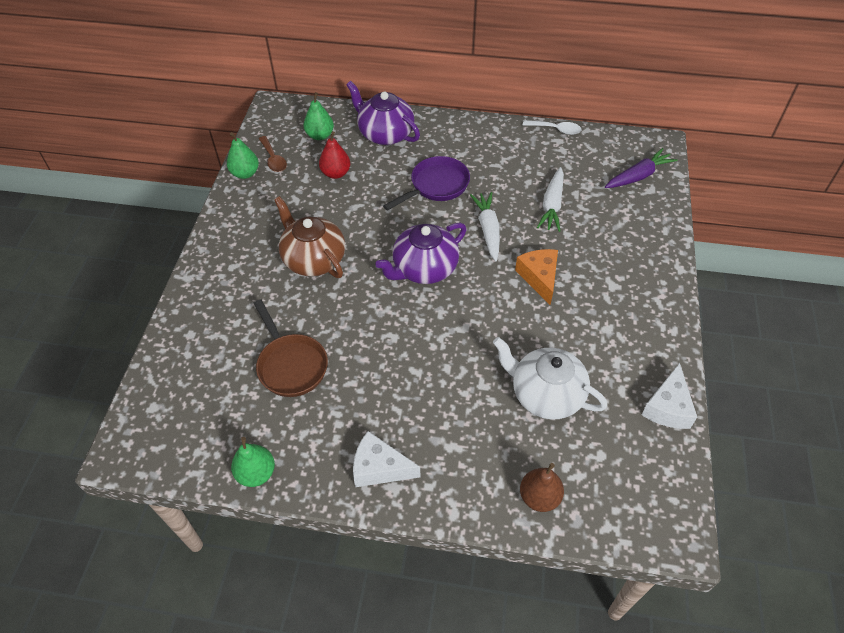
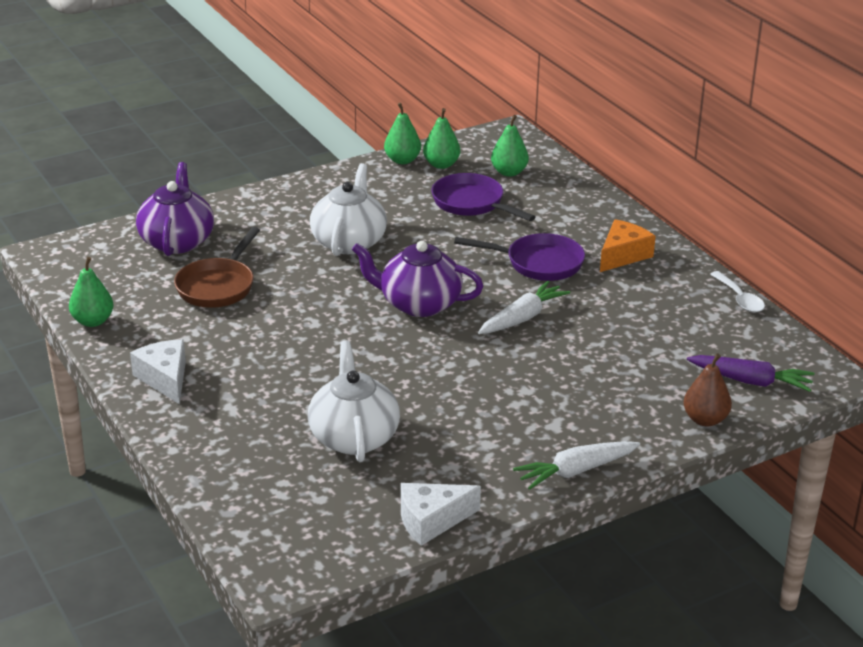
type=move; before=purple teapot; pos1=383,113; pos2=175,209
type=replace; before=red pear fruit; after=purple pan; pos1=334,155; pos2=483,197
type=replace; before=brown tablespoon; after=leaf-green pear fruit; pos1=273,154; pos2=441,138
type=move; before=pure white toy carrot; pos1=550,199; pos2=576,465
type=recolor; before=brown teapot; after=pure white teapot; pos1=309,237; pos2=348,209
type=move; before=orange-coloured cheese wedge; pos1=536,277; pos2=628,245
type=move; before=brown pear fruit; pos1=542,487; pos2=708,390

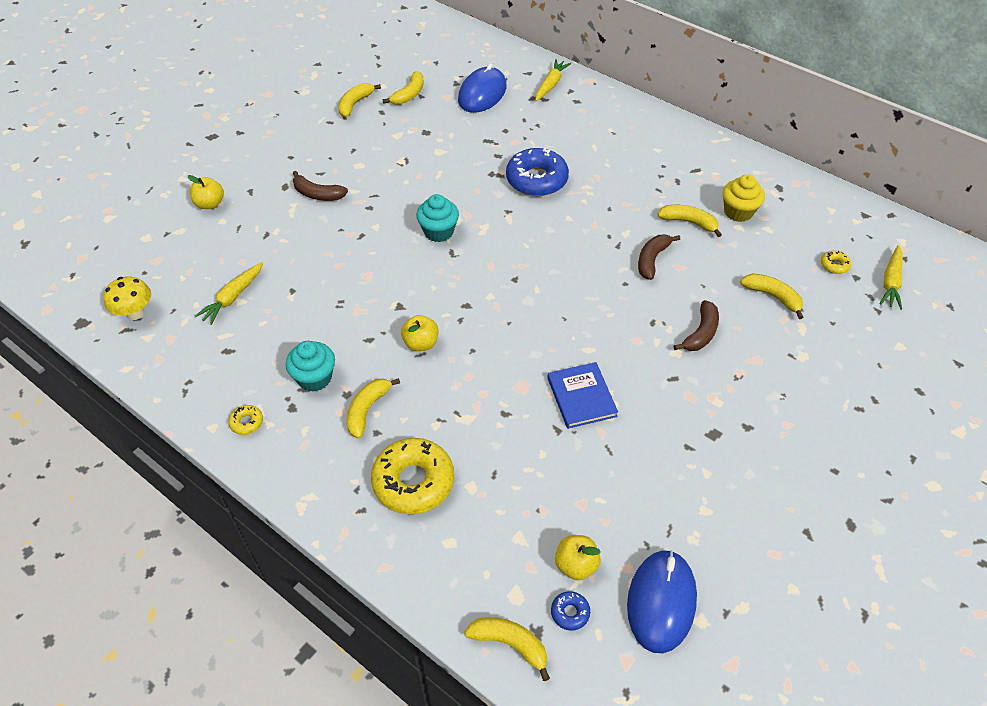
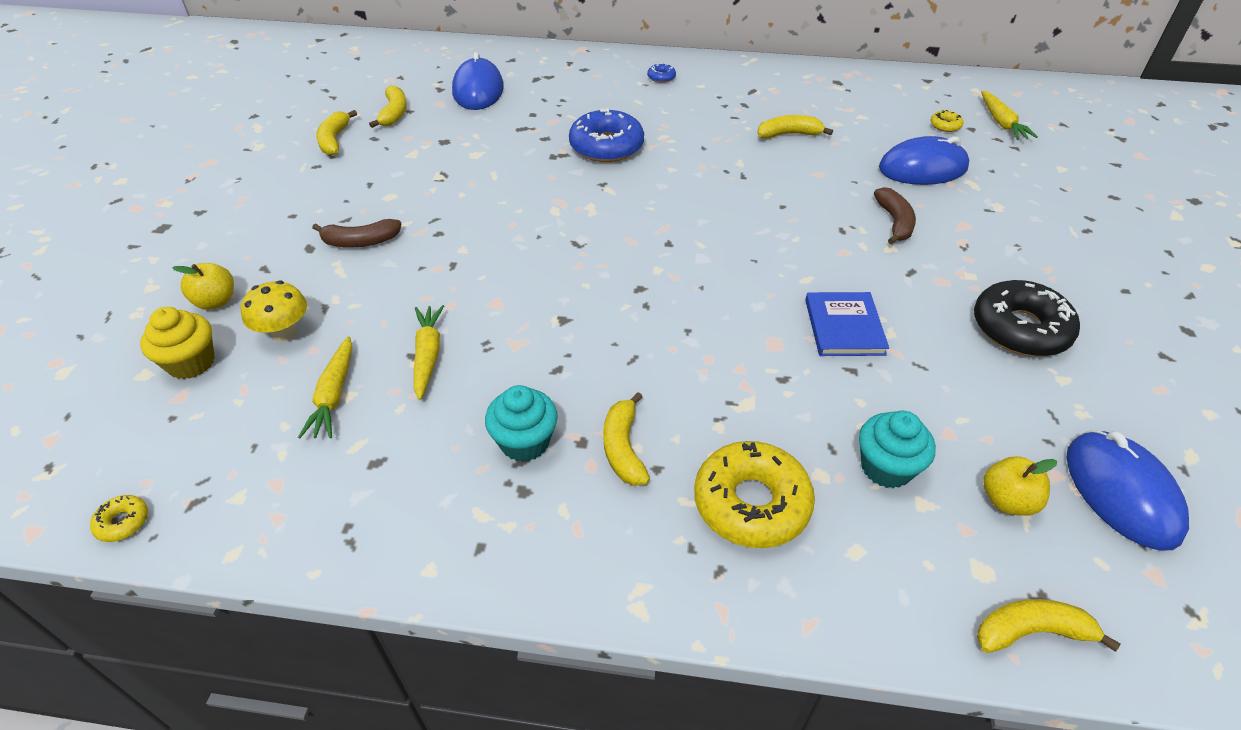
type=move; before=golden toy carrot; pos1=553,80; pos2=429,352
type=move; before=golden fairy cake; pos1=744,198; pos2=177,343
type=move; before=aqua fairy cake; pos1=437,218; pos2=897,449
type=delete; before=brown banana fruit; pos1=659,257
type=replace; before=golden banana fruit; after=royal blue computer mouse; pos1=772,296; pos2=924,160
type=move; before=golden mushroom; pos1=127,298; pos2=274,311
type=delete; before=golden apple; pos1=420,333
type=rotate; before=royal blue book; pos1=582,395; pos2=847,324; turn=45
type=move; before=golden doughnut; pos1=245,420; pos2=119,518
type=move; before=royal blue doughnut; pos1=570,611; pos2=661,73
type=insert; after=black doughnut; pos2=1027,318

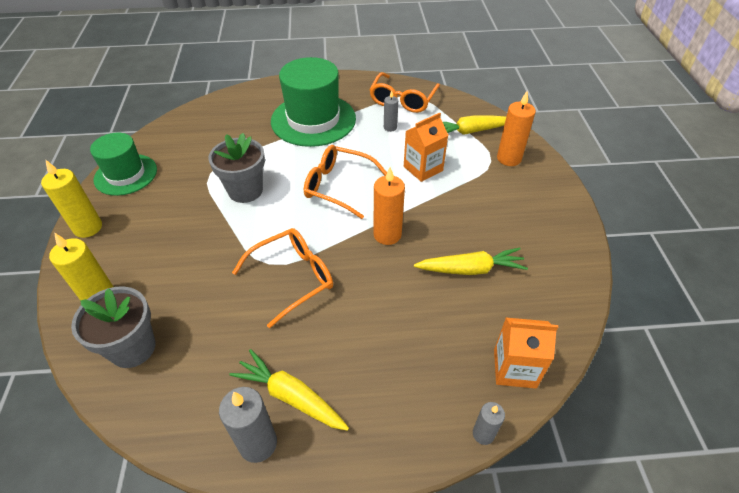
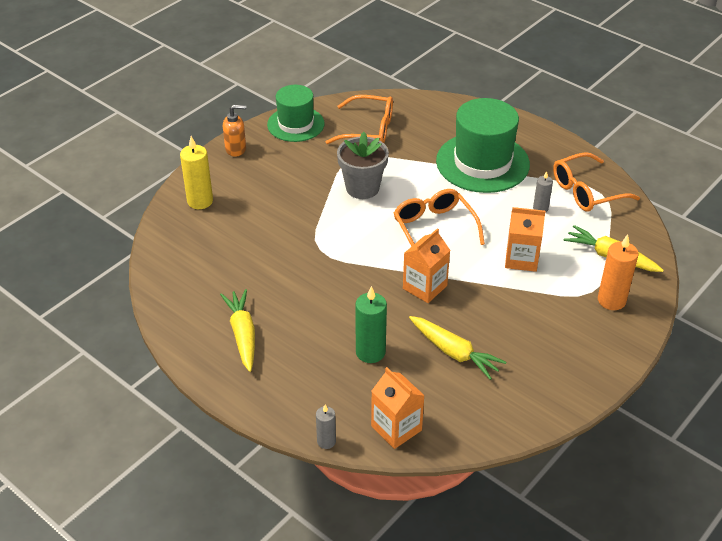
type=replace; before=golden pillar candle; after=orange-coloured soap pump; pos1=71,198; pos2=234,130
type=replace; before=orange-coloured pillar candle; after=orange-coloured milk carton; pos1=389,206; pos2=426,265
type=move; before=orange-coloured spectacles; pos1=282,278; pos2=359,119
type=delete; before=ash-grey potted plant; pos1=113,327
type=delete; before=ash-grey pillar candle; pos1=248,425
type=insert; after=leaf-green pillar candle; pos2=371,324

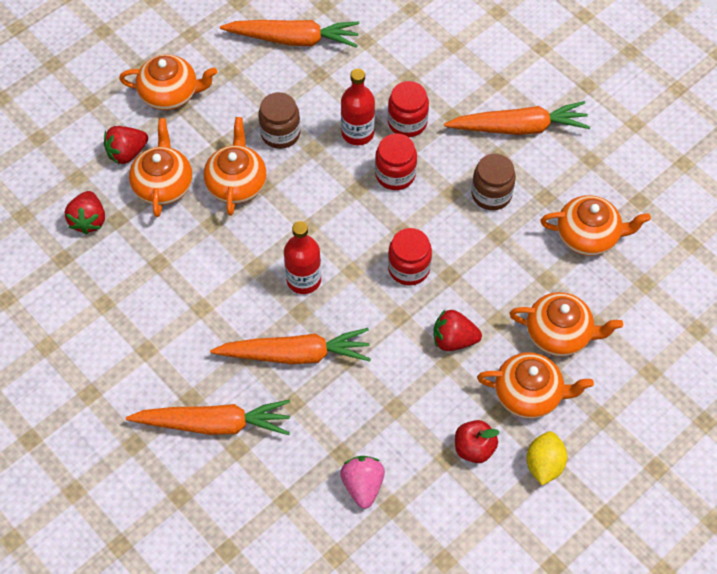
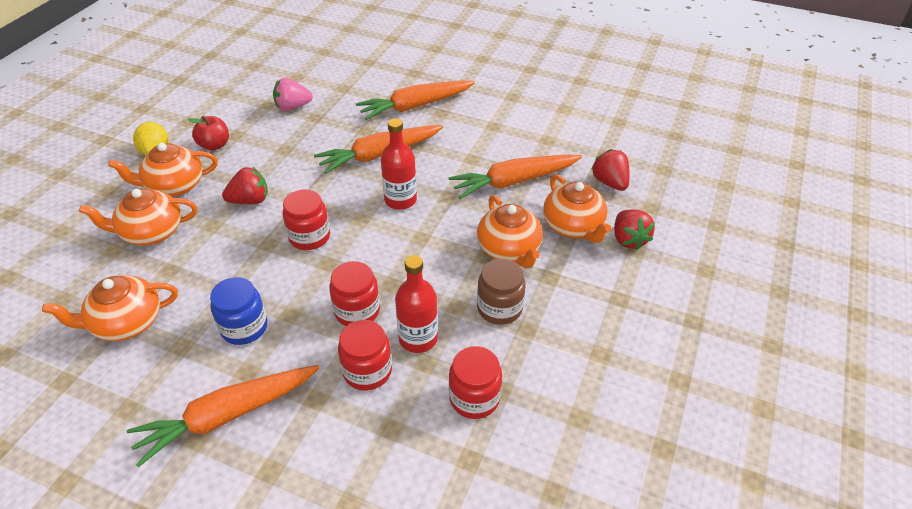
type=move; before=orange-coloured toy carrot; pos1=290,34; pos2=515,177
type=delete; before=orange-coloured teapot; pos1=168,82
type=rotate; before=red berry; pos1=126,145; pos2=634,230; turn=135
type=recolor; before=brown jam jar; after=royal blue jam jar; pos1=493,182; pos2=238,311
type=rotate; before=pink berry; pos1=362,482; pos2=293,95; turn=105
type=insert; after=red jam jar; pos2=475,382

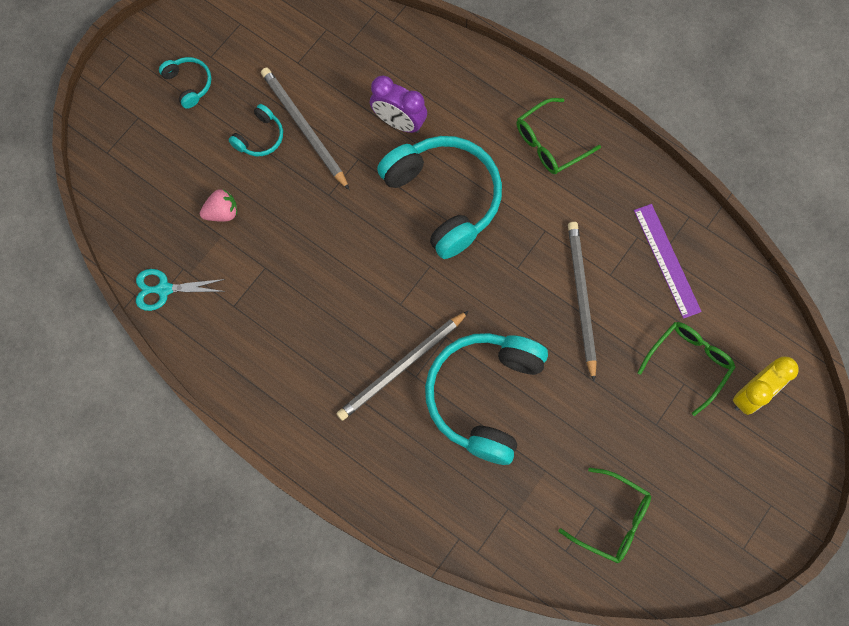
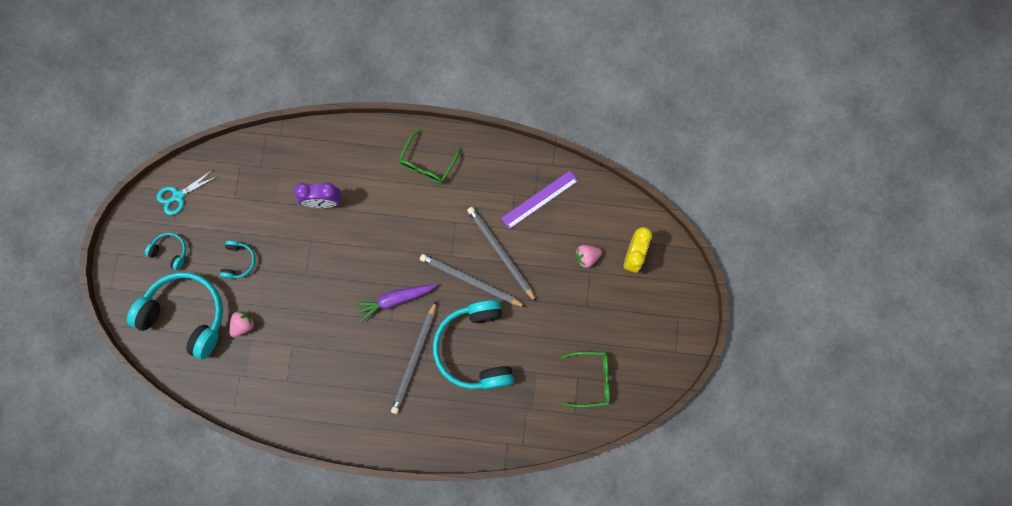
type=move; before=ash-grey wooden pencil; pos1=305,129; pos2=473,280
type=move; before=aqua headphones; pos1=439,197; pos2=175,316
type=rotate; before=purple straightedge; pos1=668,261; pos2=539,200; turn=-75
type=move; before=aqua pair of scissors; pos1=181,290; pos2=186,192
type=replace; before=leaf-green spectacles; after=pink berry; pos1=686,369; pos2=588,256
type=insert; after=purple toy carrot; pos2=396,303

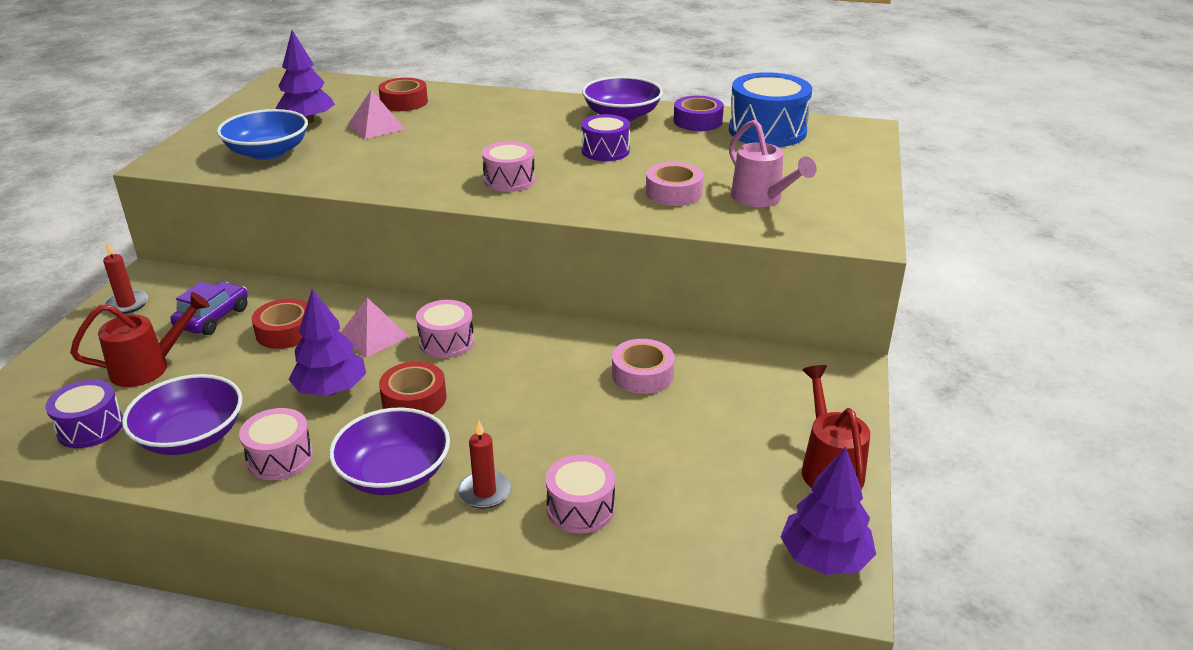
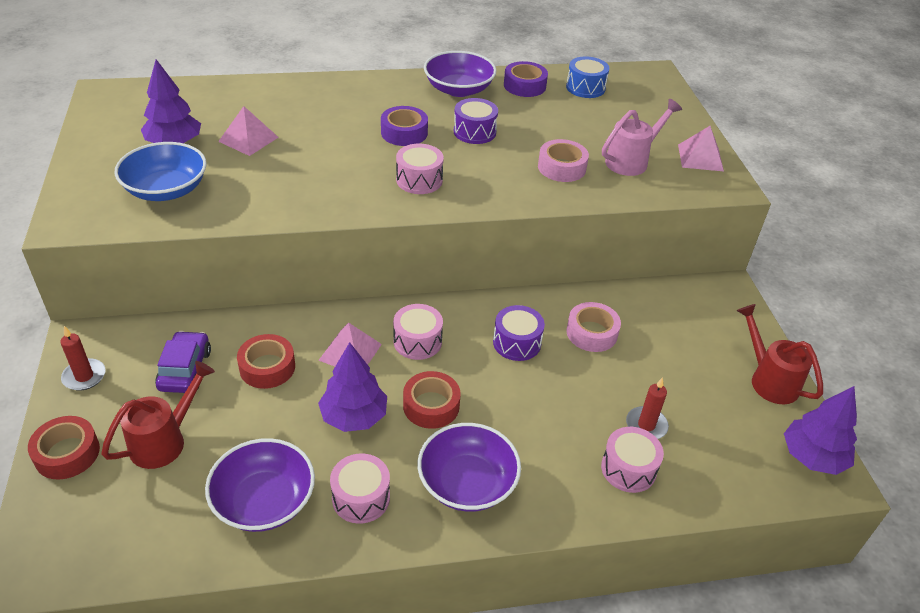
type=resize; before=royal blue drum; pos1=770,109; pos2=587,77; scale=0.6
type=move; before=red roll of tape; pos1=403,94; pos2=64,448
type=rotate; before=pink watering pot; pos1=773,163; pos2=642,137; turn=-75
type=move; before=purple drum; pos1=84,414; pos2=519,333
type=move; before=red pillar candle; pos1=485,465; pos2=647,408
type=insert; after=purple roll of tape; pos2=404,126
type=insert; after=pink pyramid shape; pos2=701,148

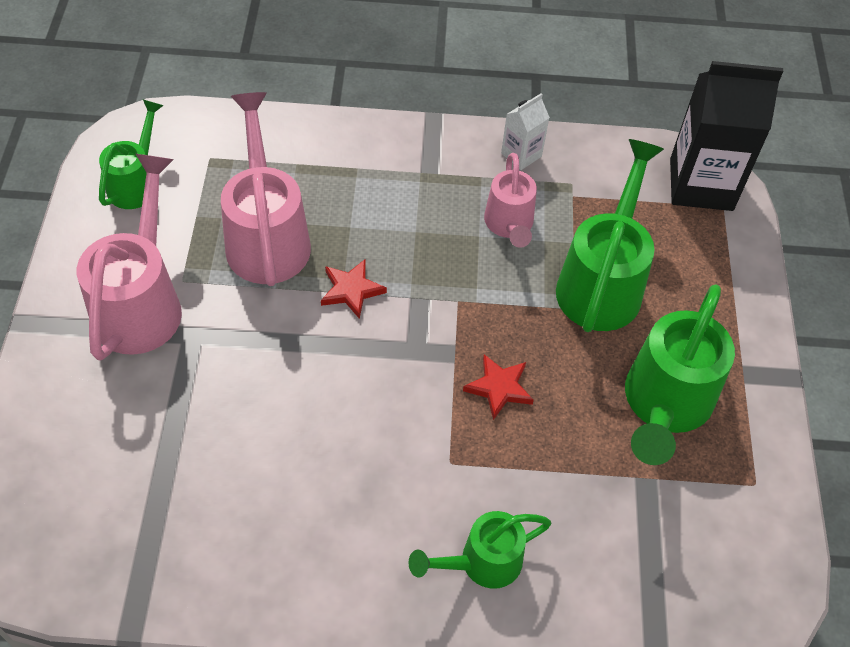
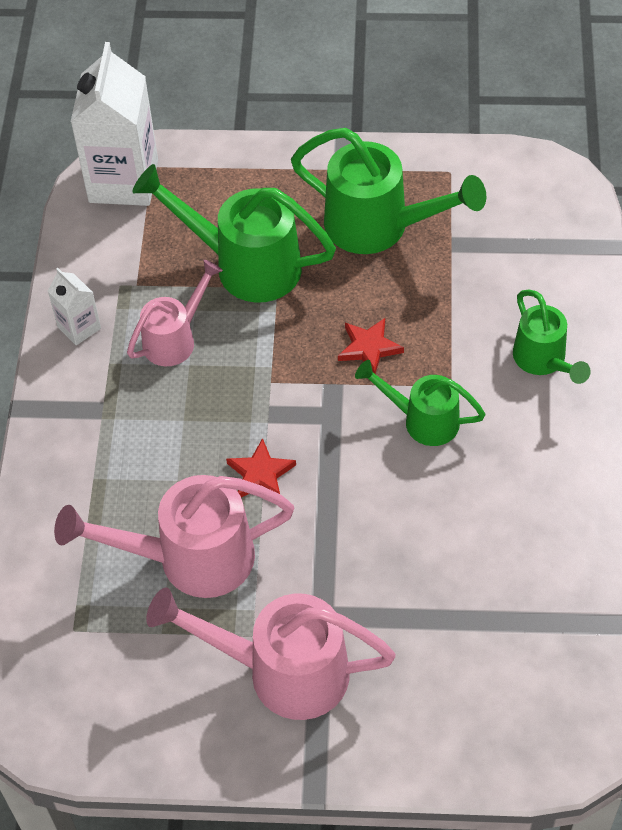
type=recolor; before=black milk carton; after=pure white milk carton; pos1=726,136; pos2=114,124
type=move; before=leaf-green watering pot; pos1=131,154; pos2=420,403
type=rotate; before=pink watering pot; pos1=510,200; pos2=175,313; turn=-45

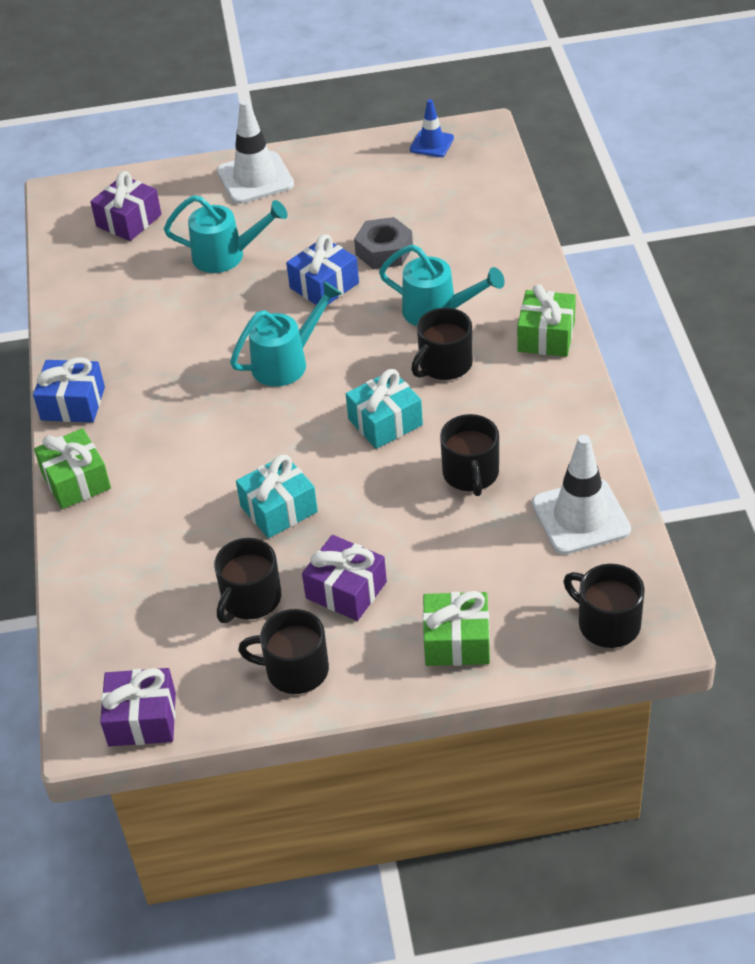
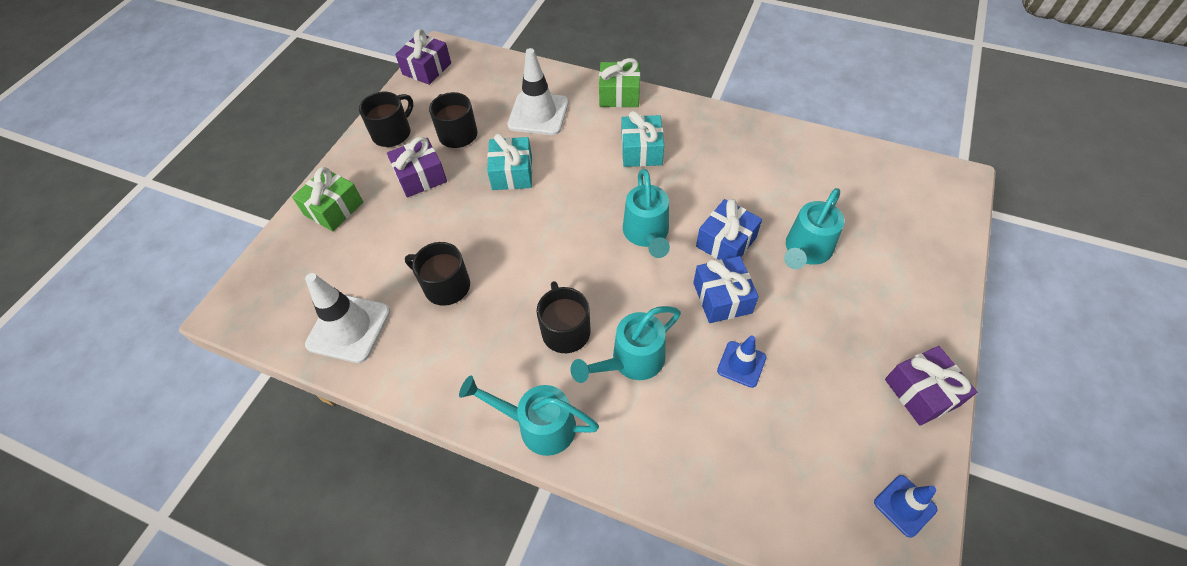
type=move; before=pure white safety cone; pos1=255,151; pos2=538,91
type=move; before=purple gift; pos1=126,206; pos2=931,386
type=replace; before=ash-grey hex nut; after=royal blue safety cone; pos1=383,243; pos2=741,361
type=replace; before=leaf-green gift; after=aqua watering pot; pos1=546,320; pos2=529,415
type=move; before=royal blue gift; pos1=69,390; pos2=729,229
type=move; before=aqua gift; pos1=384,409; pos2=642,139
type=delete; before=black tea mug; pos1=604,606

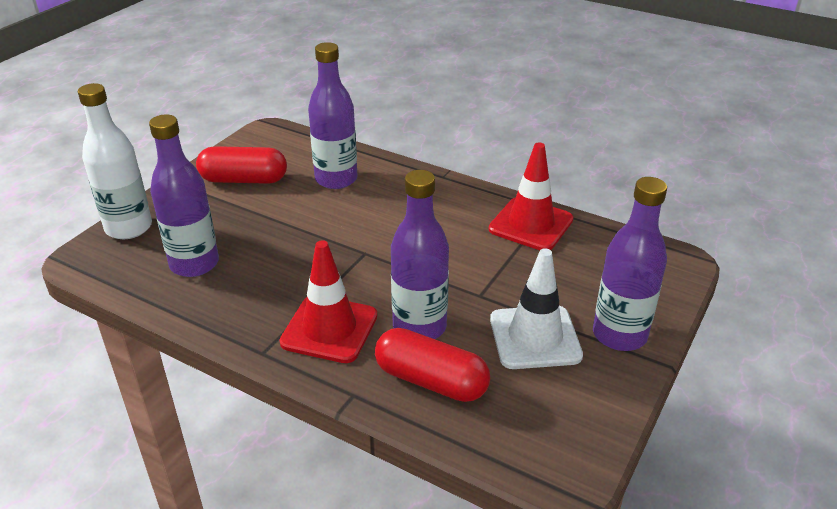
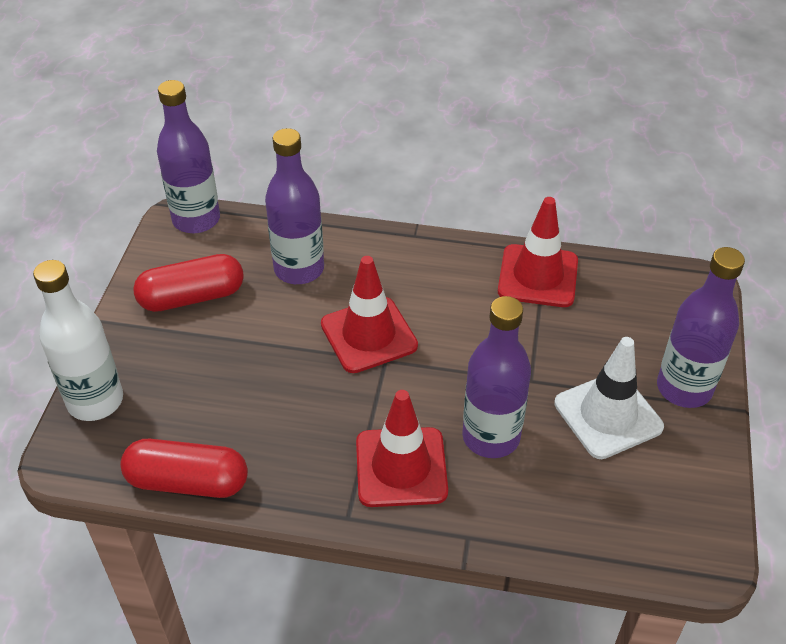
type=move; before=purple bottle; pos1=184,196; pos2=188,156
type=move; before=red capsule; pos1=432,365; pos2=184,468
type=insert; after=red safety cone; pos2=369,314

